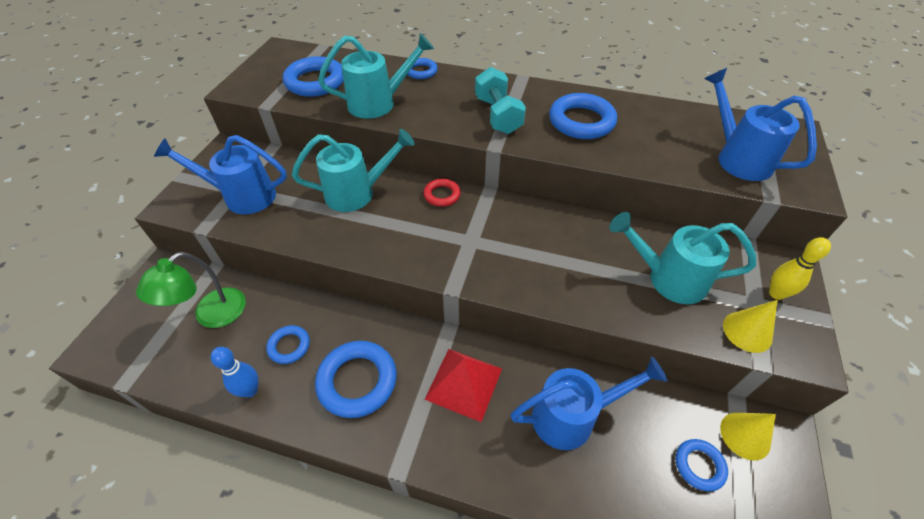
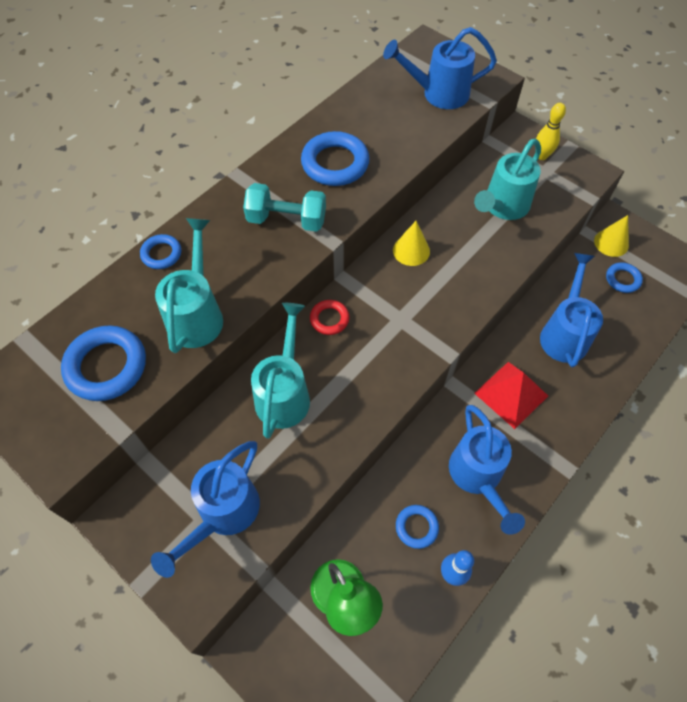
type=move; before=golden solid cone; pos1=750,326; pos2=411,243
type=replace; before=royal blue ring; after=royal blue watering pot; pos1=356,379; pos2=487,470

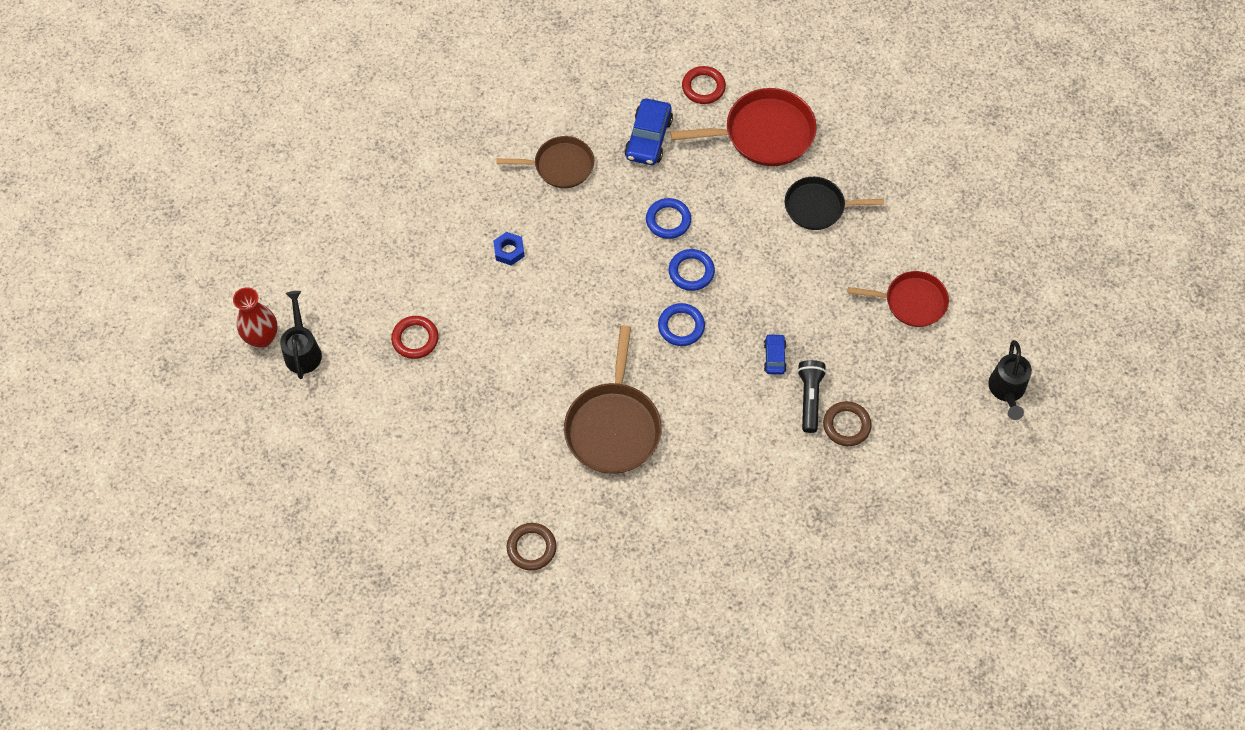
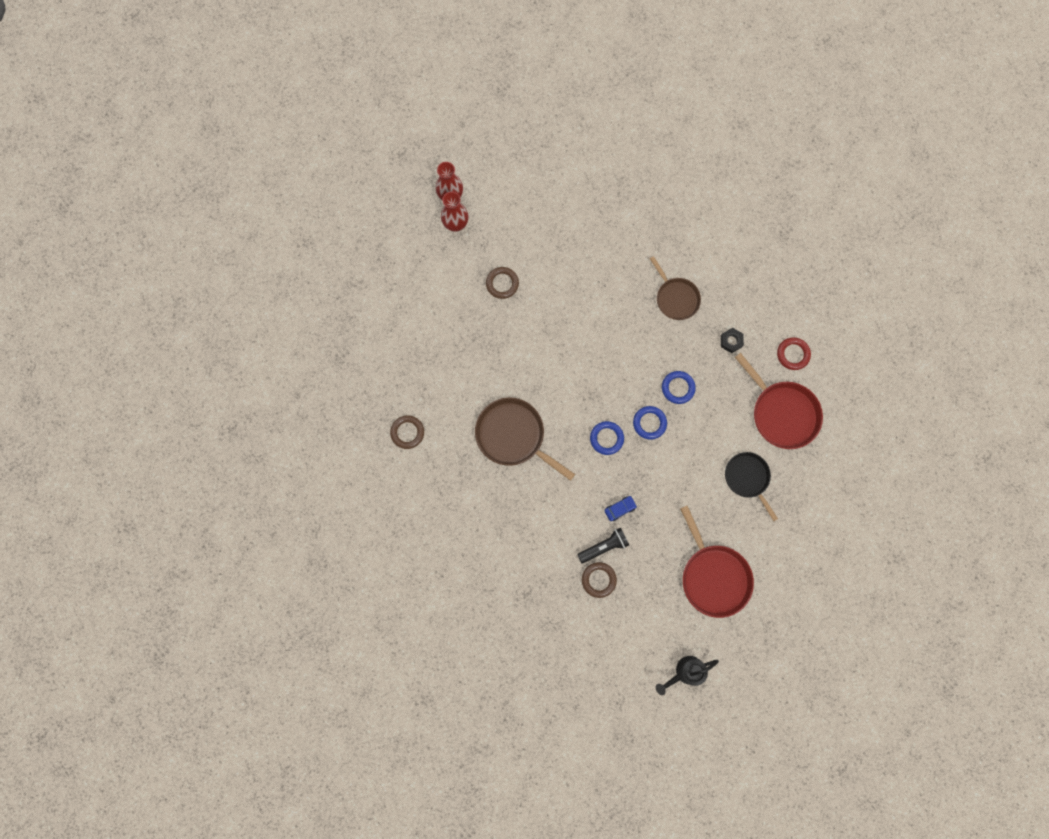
type=replace; before=royal blue automobile; after=black hex nut; pos1=649,131; pos2=732,340
type=delete; before=royal blue hex nut; pos1=509,249
type=resize; before=red pan; pos1=898,299; pos2=717,562; scale=1.52
type=replace; before=black watering pot; after=red tall vase; pos1=301,335; pos2=454,212
type=recolor; before=red ring; after=brown ring; pos1=415,337; pos2=502,283
type=rotate; before=brown pan; pos1=613,399; pos2=525,439; turn=60

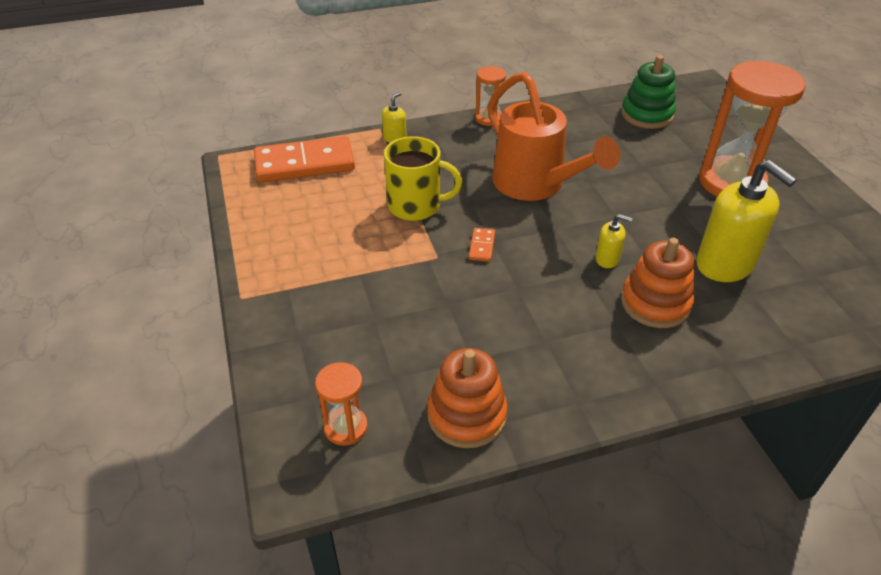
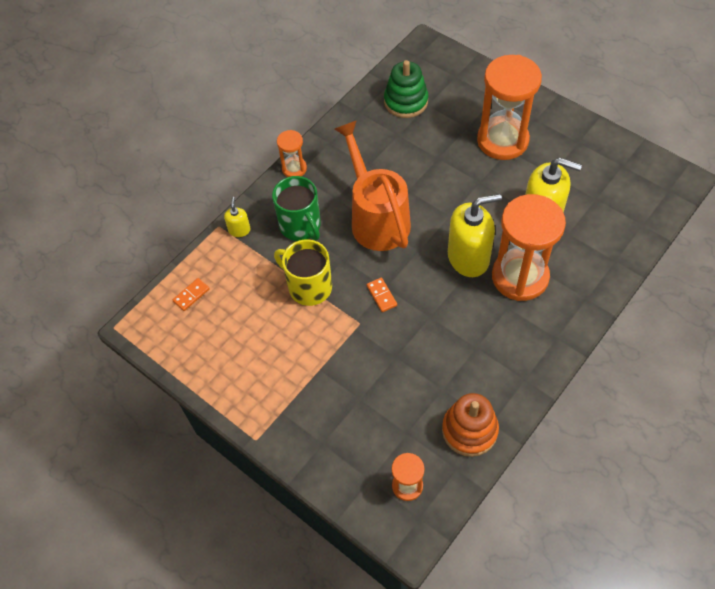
type=rotate; before=orange-coloured watering pot; pos1=553,136; pos2=373,185; turn=-135
type=resize; before=orange-coloured domino piece; pos1=304,159; pos2=191,294; scale=0.41
type=rotate; before=golden tea mug; pos1=423,178; pos2=303,272; turn=-120
type=resize; before=golden soap pump; pos1=613,241; pos2=475,235; scale=2.18
type=replace; before=orange-coloured stacking toy; after=orange-coloured sandglass; pos1=657,283; pos2=529,247
type=insert; after=leaf-green tea mug; pos2=296,208

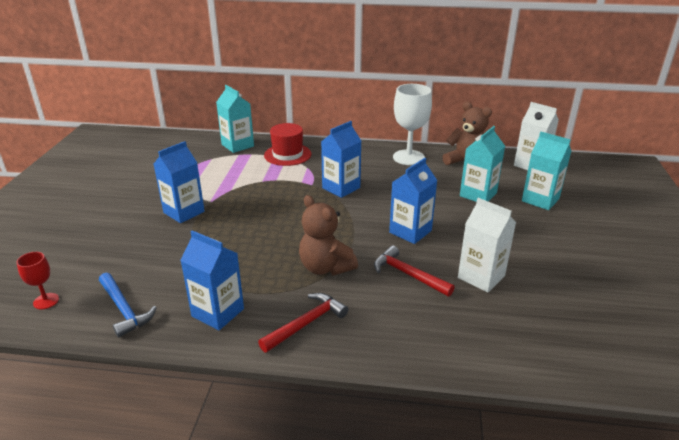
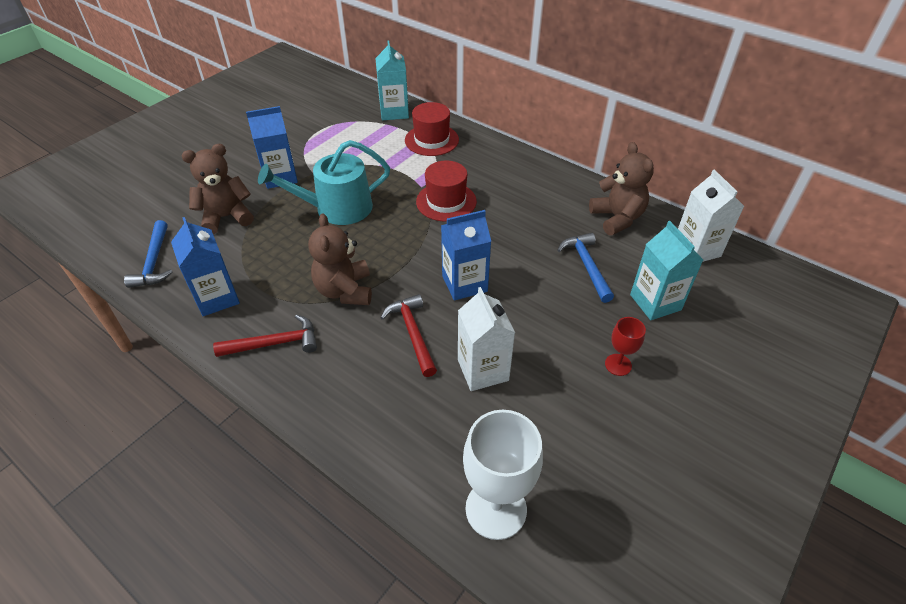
type=move; before=pure white goblet; pos1=412,124; pos2=503,475
type=replace; before=royal blue milk carton; after=red hat; pos1=341,159; pos2=446,191
type=replace; before=aqua milk carton; after=royal blue carpenter's hammer; pos1=482,164; pos2=586,268
type=move; before=red goblet; pos1=37,280; pos2=625,346
type=insert; after=aqua watering pot; pos2=324,182
type=insert; after=brown stuffed bear; pos2=218,189

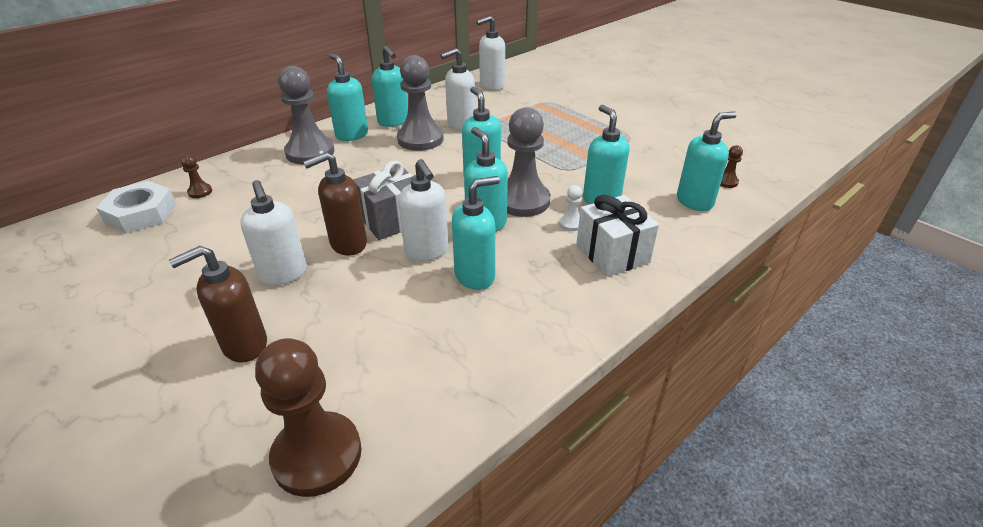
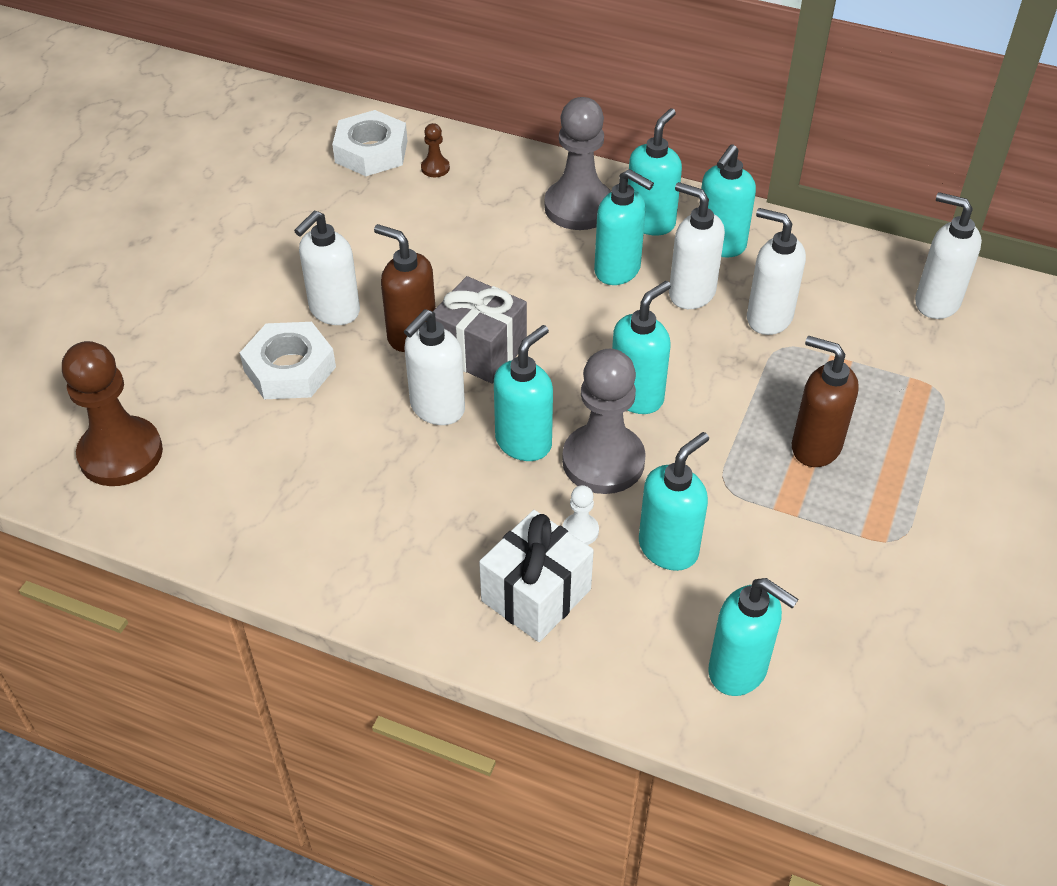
type=replace; before=ash-grey game pawn; after=pure white soap pump; pos1=420,103; pos2=697,245
type=delete; before=brown game pawn; pos1=731,166
type=move; before=aqua soap pump; pos1=476,233; pos2=624,227
type=move; before=brown soap pump; pos1=218,304; pos2=825,401
type=insert; after=pure white hex nut; pos2=288,360

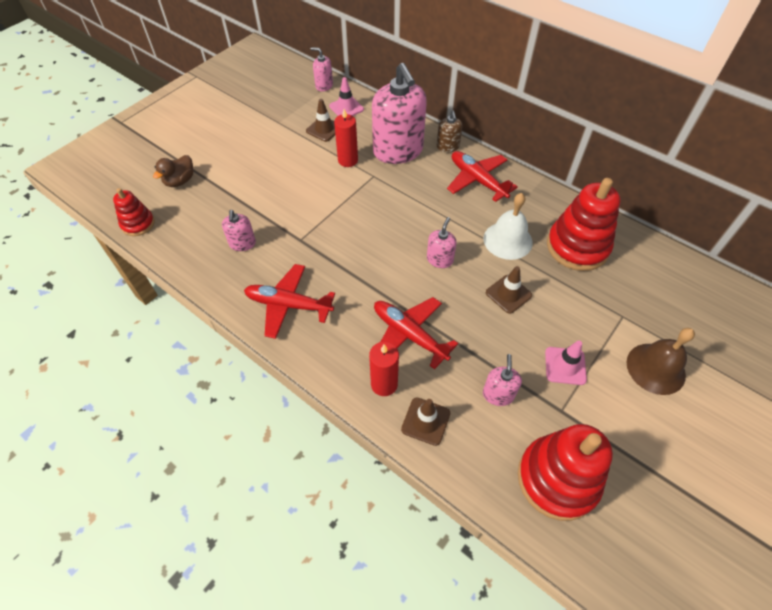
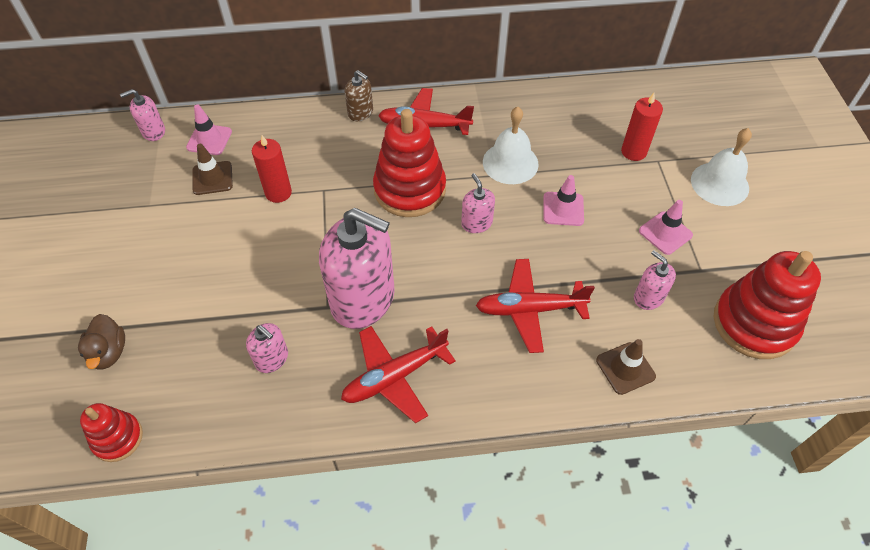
type=move; before=pink soap pump; pos1=399,113; pos2=357,268
type=move; before=red stacking toy; pos1=584,224; pos2=409,163
type=recolor; before=brown safety cone; after=pink safety cone; pos1=509,290; pos2=563,200
type=recolor; before=brown school bell; after=pure white school bell; pos1=661,361; pos2=721,167
type=move; before=red pillar candle; pos1=384,369; pos2=642,127

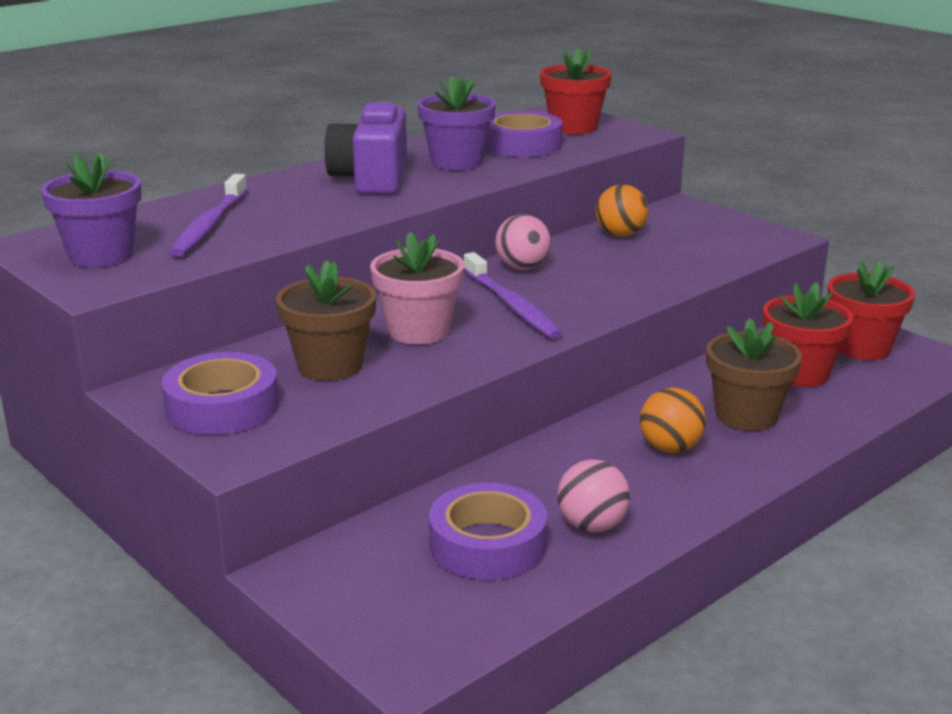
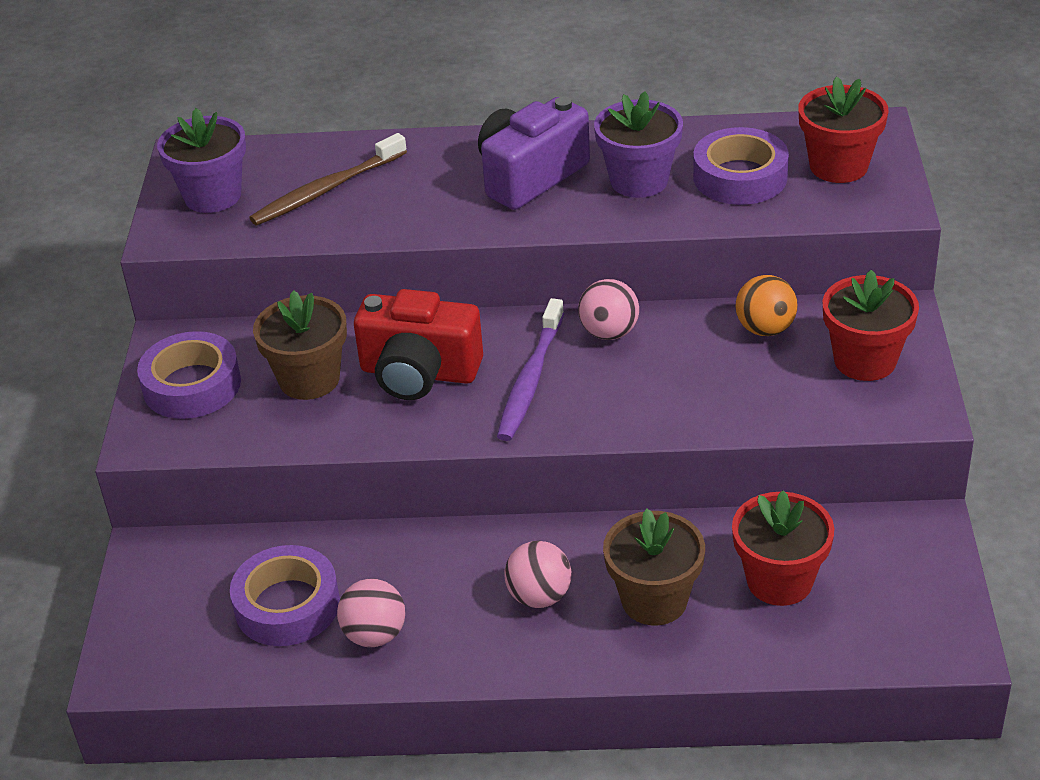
type=recolor; before=purple toothbrush; after=brown toothbrush; pos1=208,215; pos2=328,179
type=replace; before=pink potted plant; after=red photo camera; pos1=417,288; pos2=418,344
type=move; before=red potted plant; pos1=871,310; pos2=871,325
type=recolor; before=orange-coloured play ball; after=pink play ball; pos1=673,420; pos2=538,574

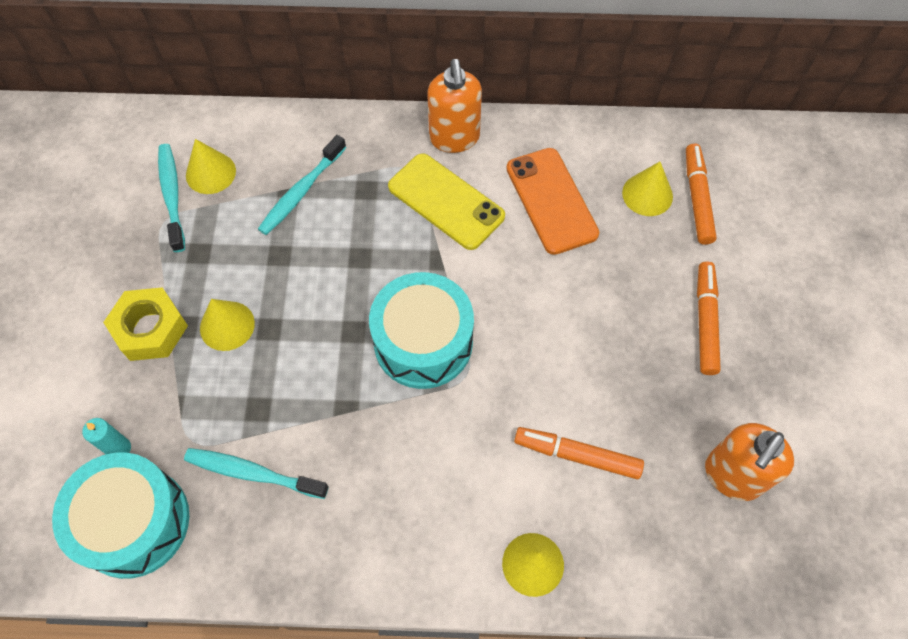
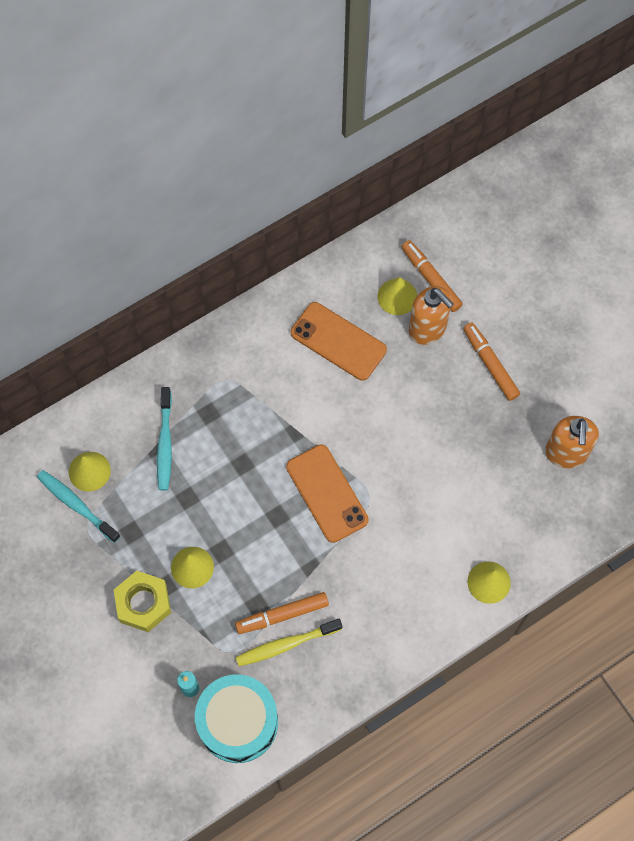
type=move; before=orange-coloured soap pump; pos1=454,106; pos2=431,315
type=delete; before=golden phone; pos1=446,201
type=replace; before=aqua drum; after=orange-coloured phone; pos1=421,330; pos2=327,493
type=move; before=orange-coloured felt pen; pos1=579,453; pos2=282,613
type=recolor; before=aqua toothbrush; after=golden toothbrush; pos1=256,473; pos2=289,642

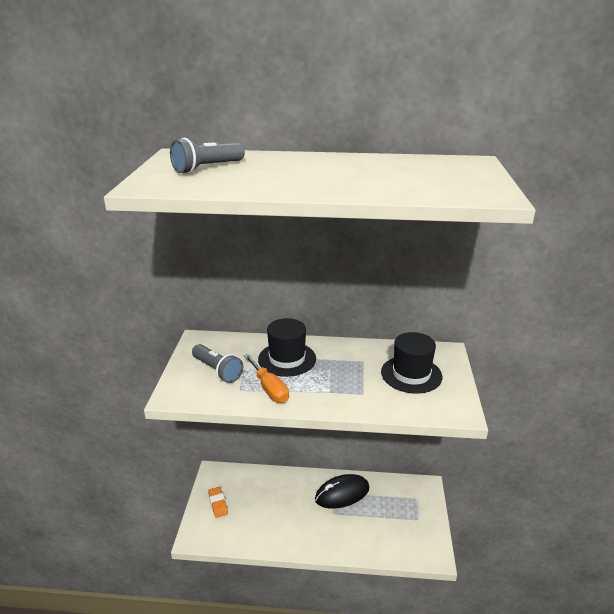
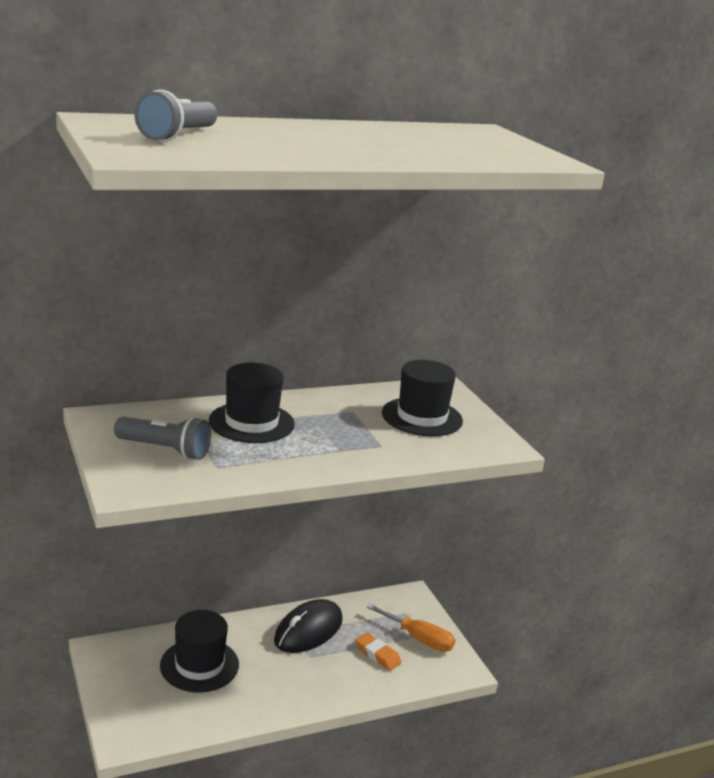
type=move; before=orange-coloured flat screwdriver; pos1=266,378; pos2=411,628
type=move; before=orange-coloured pencil eraser; pos1=218,502; pos2=378,651
type=insert; after=black hat; pos2=199,651

